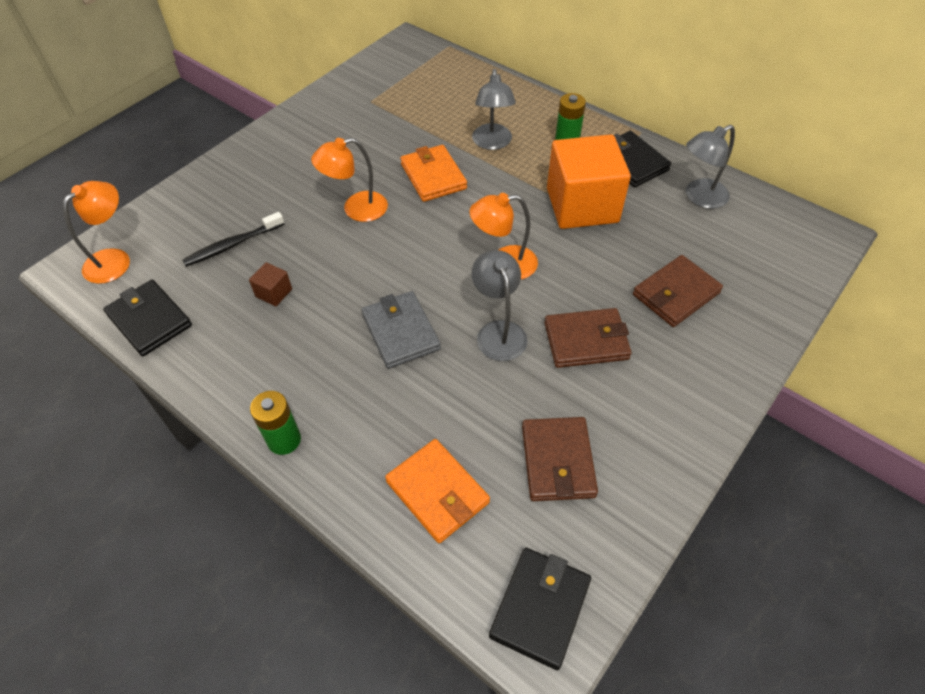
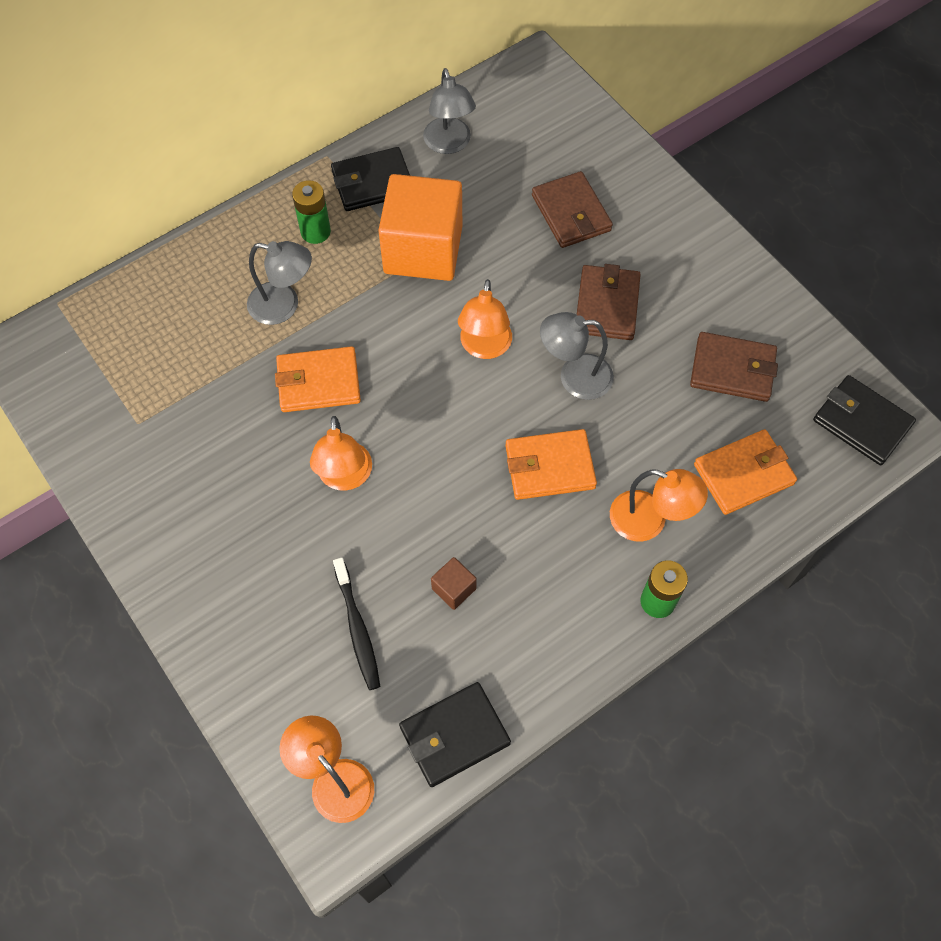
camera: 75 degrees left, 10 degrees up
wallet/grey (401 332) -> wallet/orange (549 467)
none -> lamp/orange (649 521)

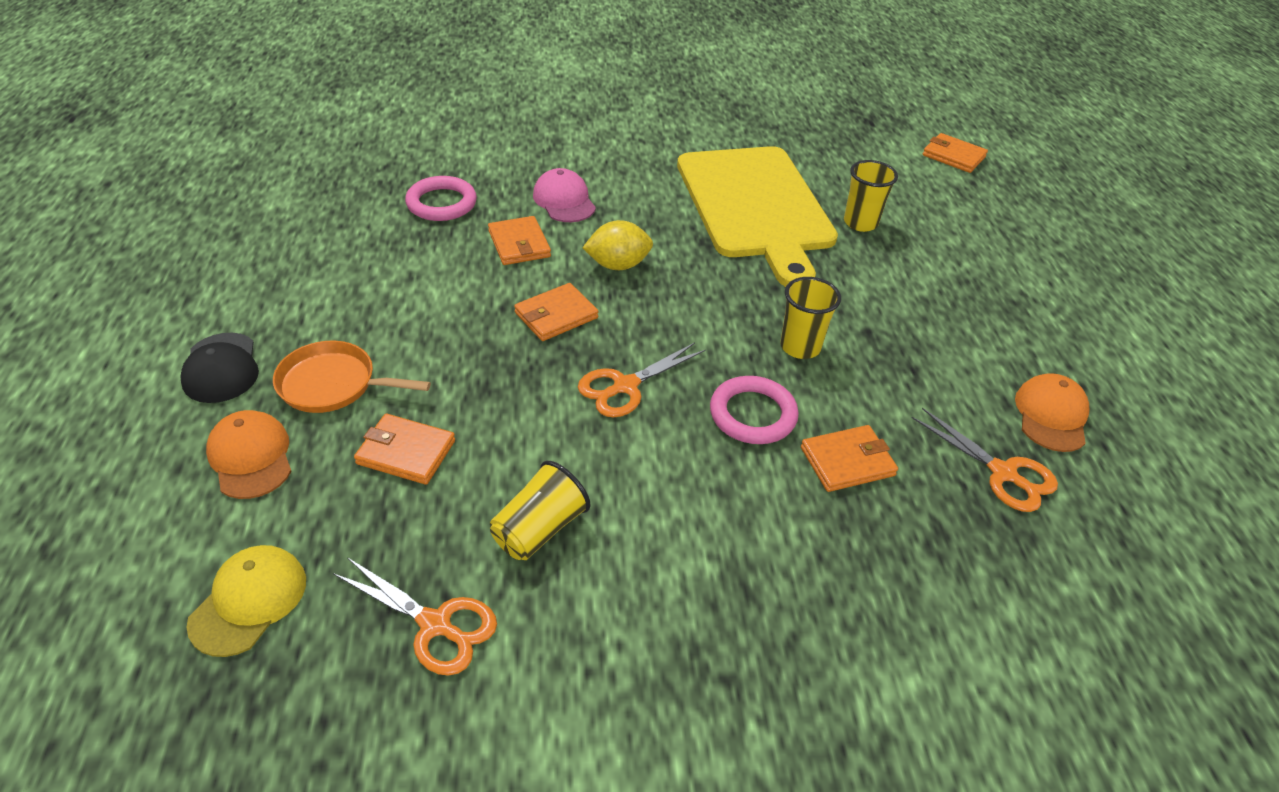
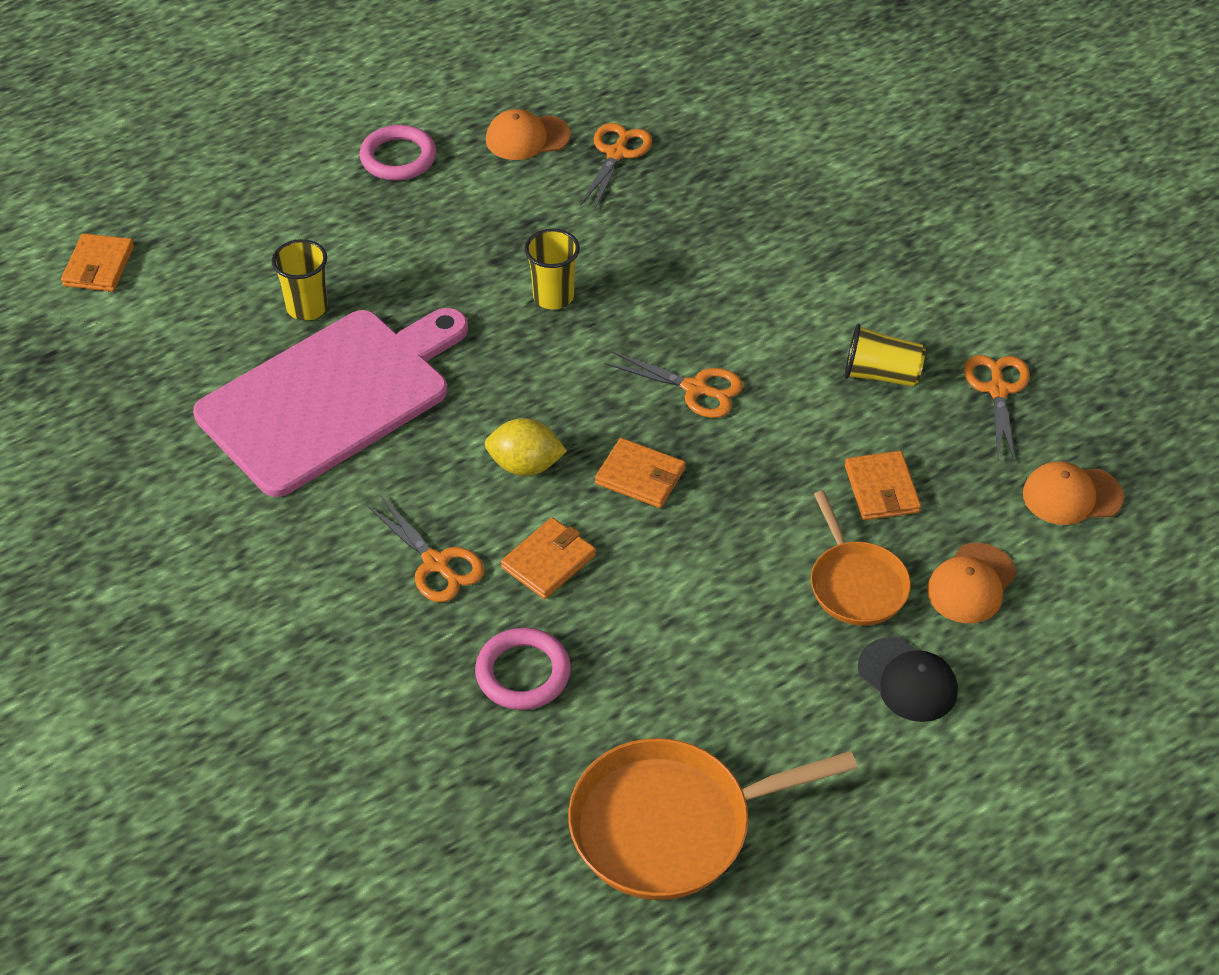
camera: 115 degrees left, 5 degrees up
cutting board/yellow (756 206) -> cutting board/pink (330 397)
ring/pink (752 414) -> ring/pink (398 158), move
cap/pink (564 200) -> scissors/orange (436 564)
lemon/yellow (618 265) -> lemon/yellow (525 465), 45 degrees counterclockwise
none -> pan/orange (671 825)
cap/black (221 368) -> cap/black (907 680), 90 degrees clockwise
cap/yellow (249 601) -> cap/orange (1071 495)
wallet/orange (847 461) -> none

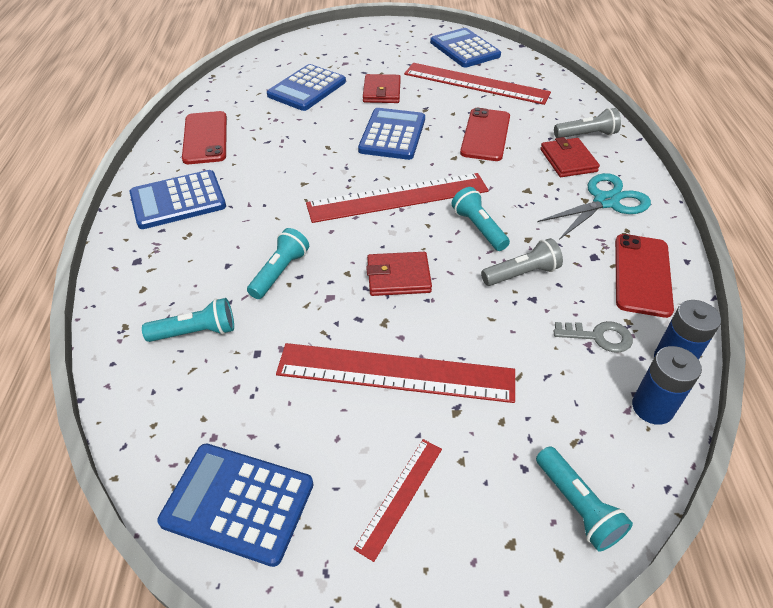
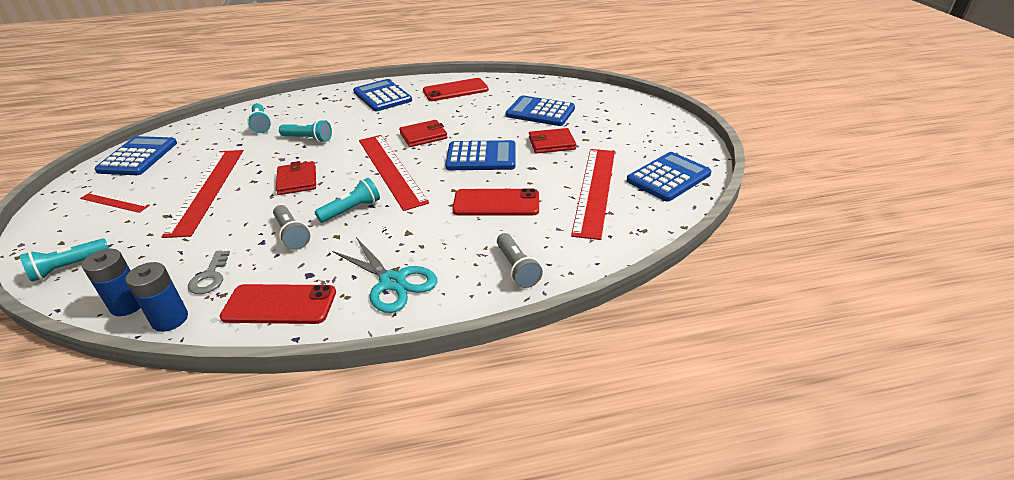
camera: 80 degrees right, 10 degrees down
wallet/red (568 160) -> wallet/red (423 136), move

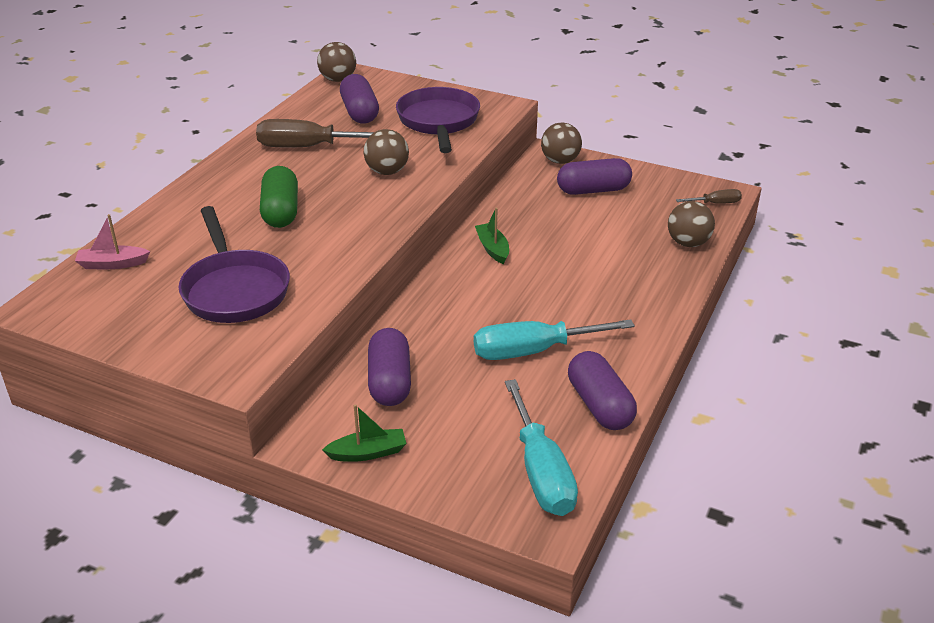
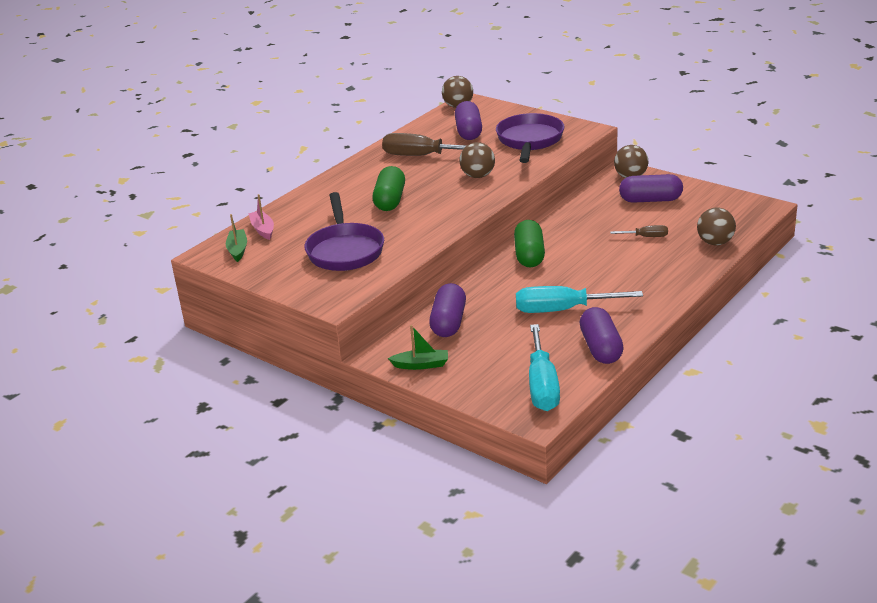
camera: 15 degrees right, 5 degrees down
boat/green (492 248) -> boat/green (238 250), move
boat/pink (112 264) -> boat/pink (263 229), 60 degrees clockwise
none -> capsule/green (529 255)
screwdriver/brown (715 203) -> screwdriver/brown (646 237), move

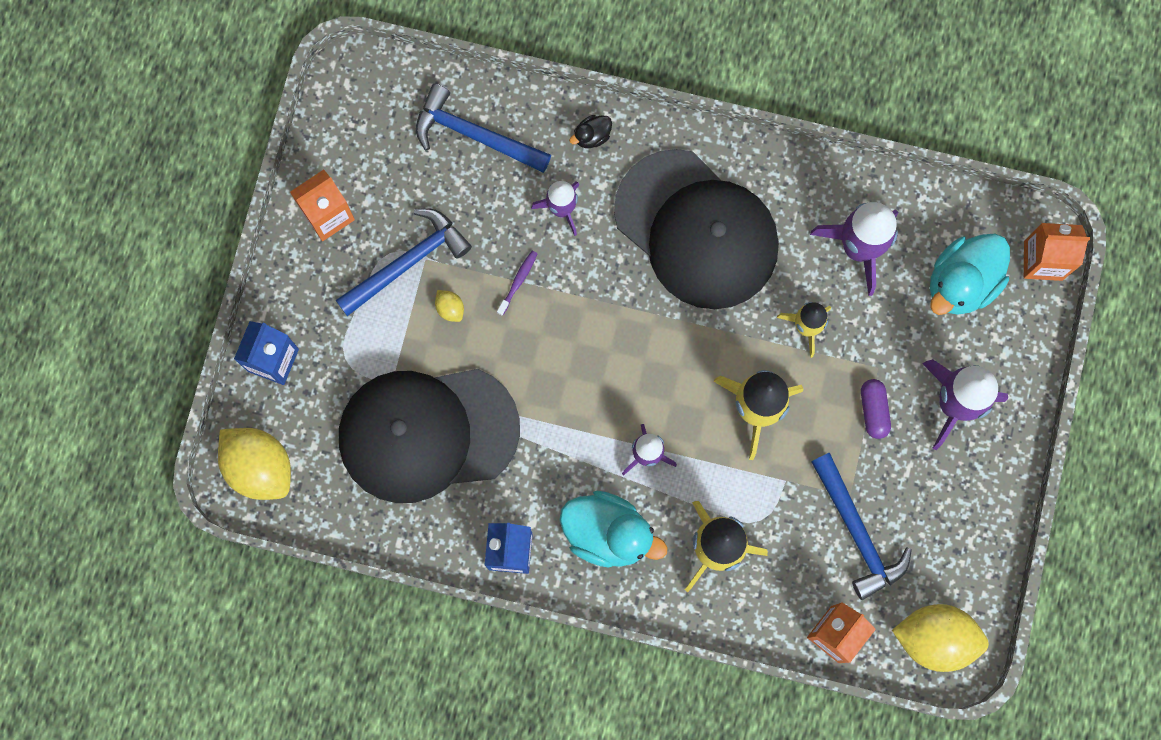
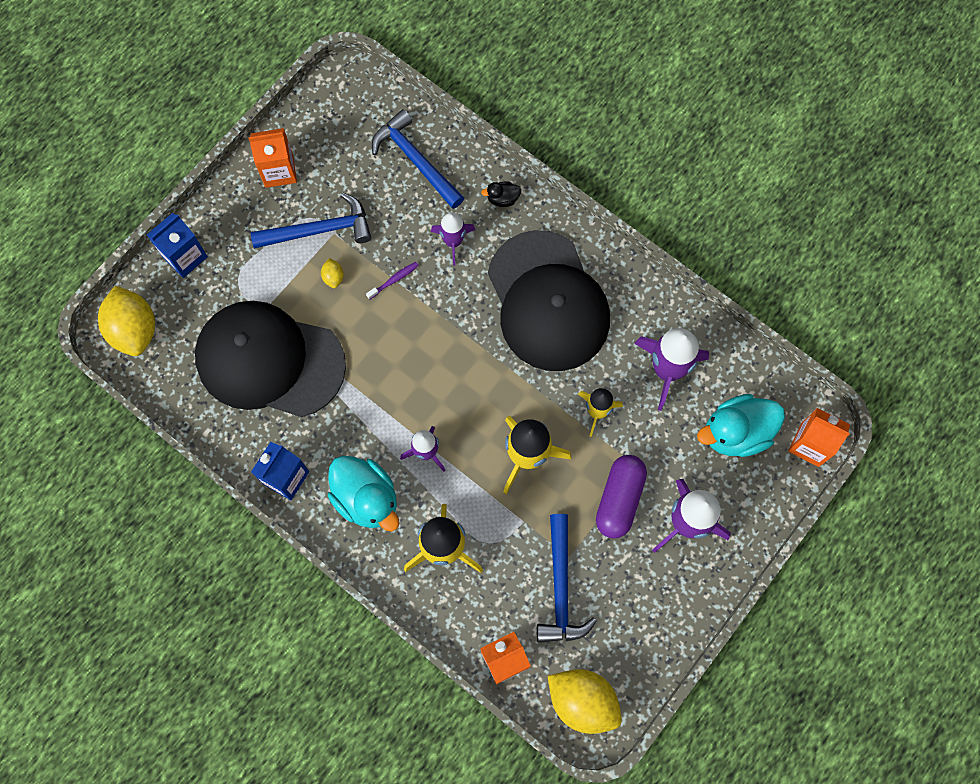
camera: 25 degrees right, 5 degrees down
capsule/purple (873 410) -> capsule/purple (619 499), x1.65

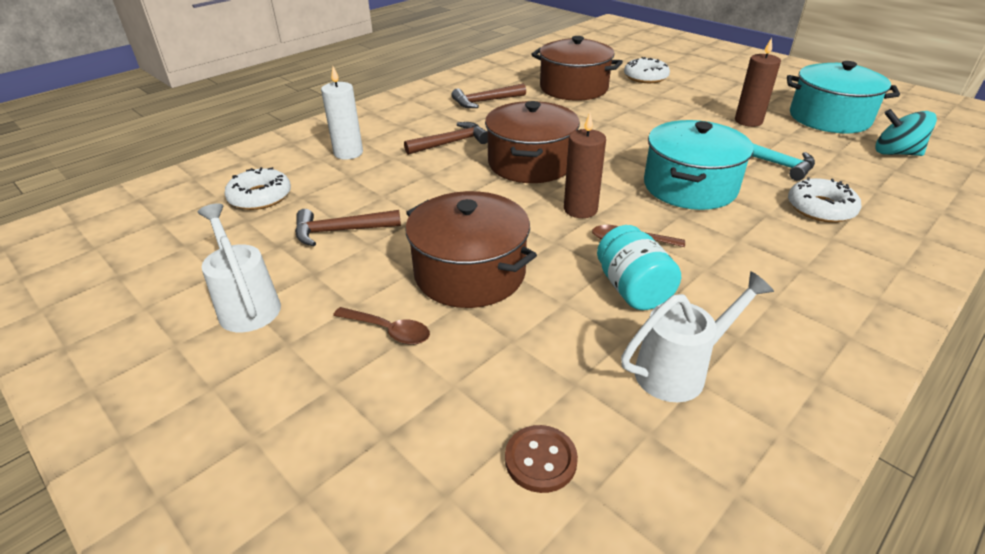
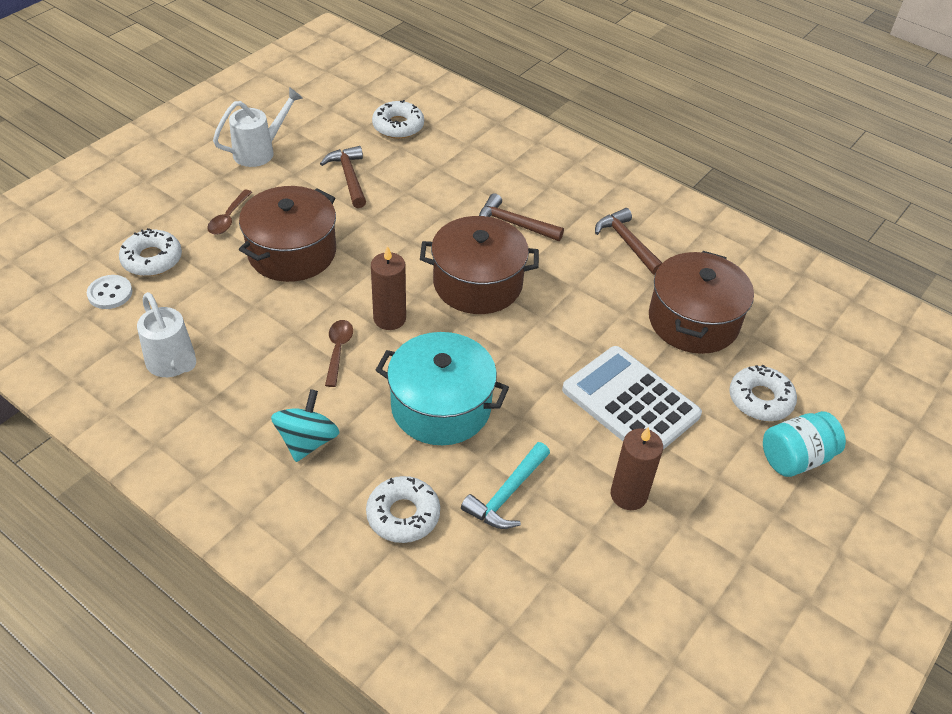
camera: 80 degrees right, 10 degrees up
button/brown (540 460) -> button/white (110 293)
none -> donut/white (152 259)
spinning top/turquoise (895 153) -> spinning top/turquoise (307 441), move
hammer/brown (451 143) -> hammer/brown (514 224), 150 degrees clockwise
none -> calculator/white (630 403)
jar/turquoise (633 289) -> jar/turquoise (795 458), move
candle/white (348 153) -> none
pot/turquoise (829 118) -> none

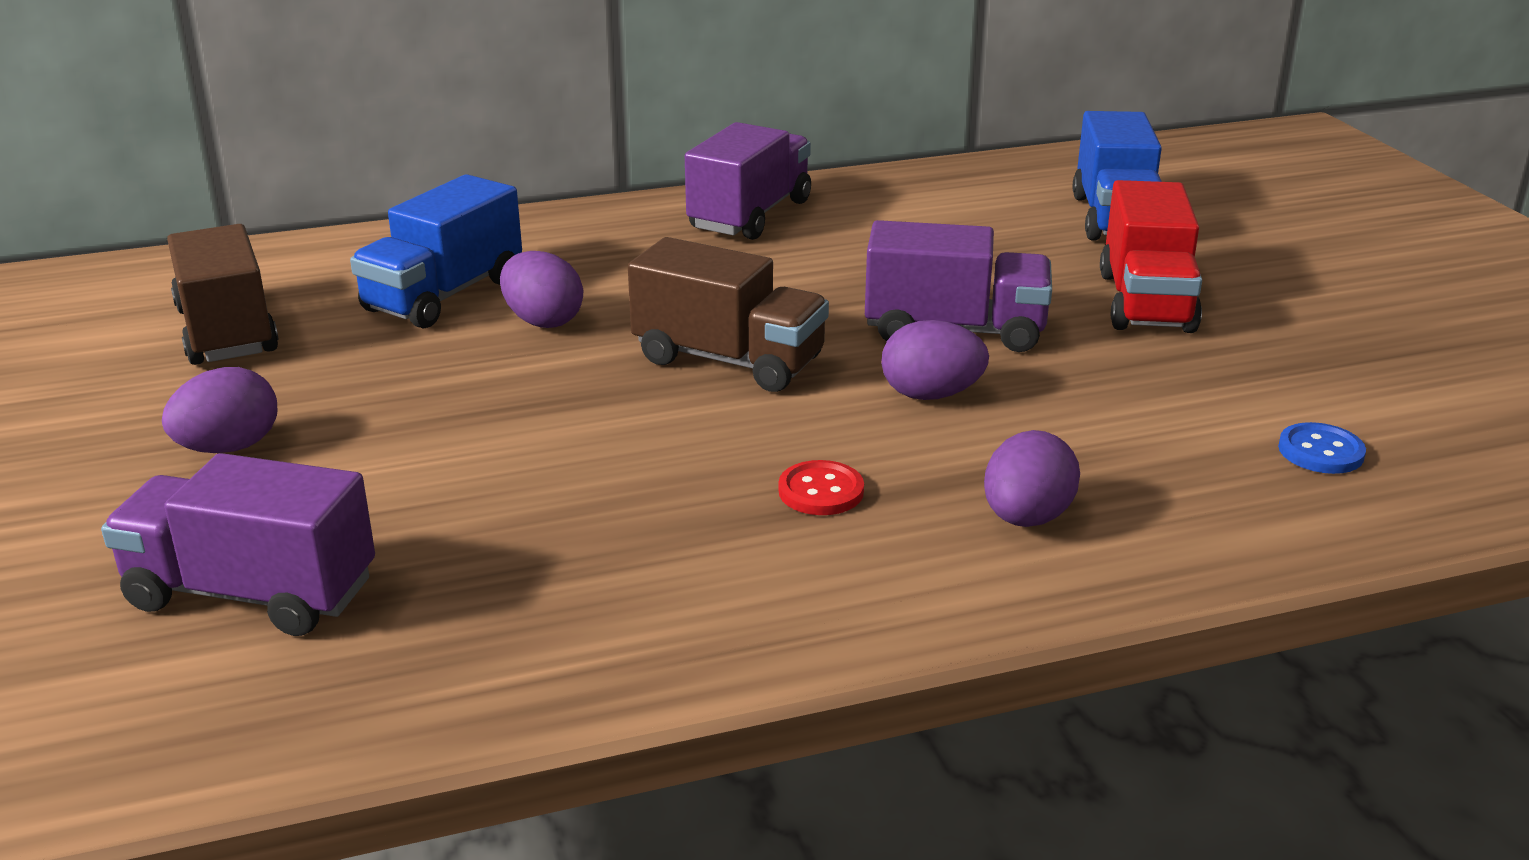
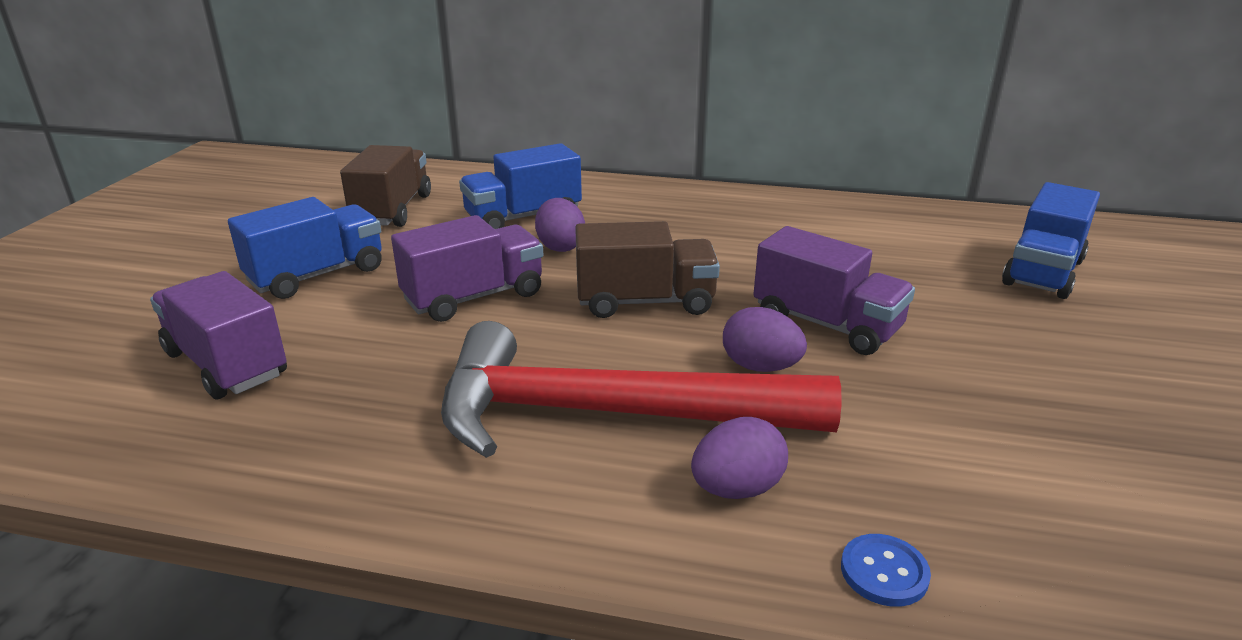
camera: 30 degrees right, 0 degrees up
egg/purple (229 448) -> truck/blue (317 275)
truck/purple (750 215) -> truck/purple (474 297), move
button/red (821 491) -> hammer/red (608 413)
truck/brown (729 360) -> truck/brown (645 302), 60 degrees counterclockwise
button/blue (1320 451) -> button/blue (884 572), move
truck/red (1146 302) -> none

